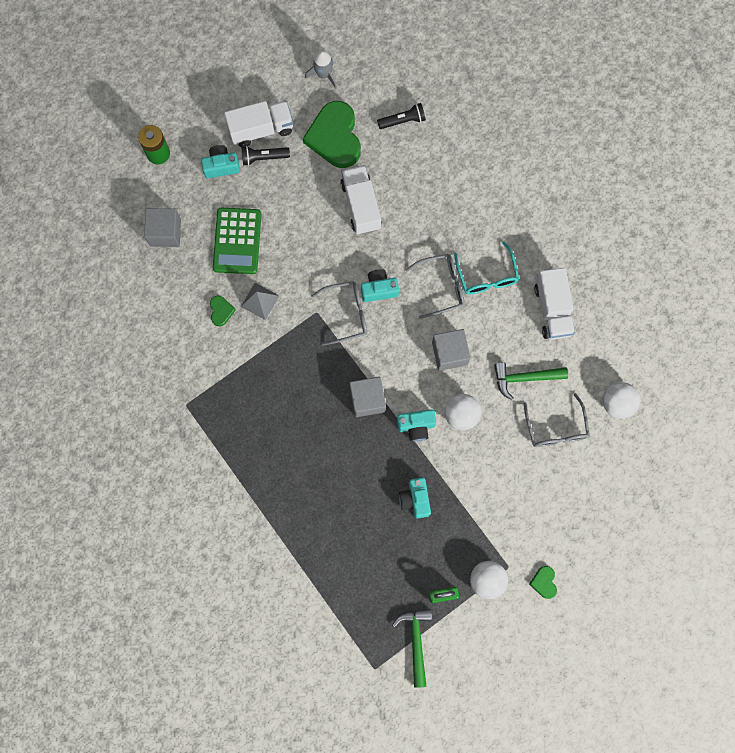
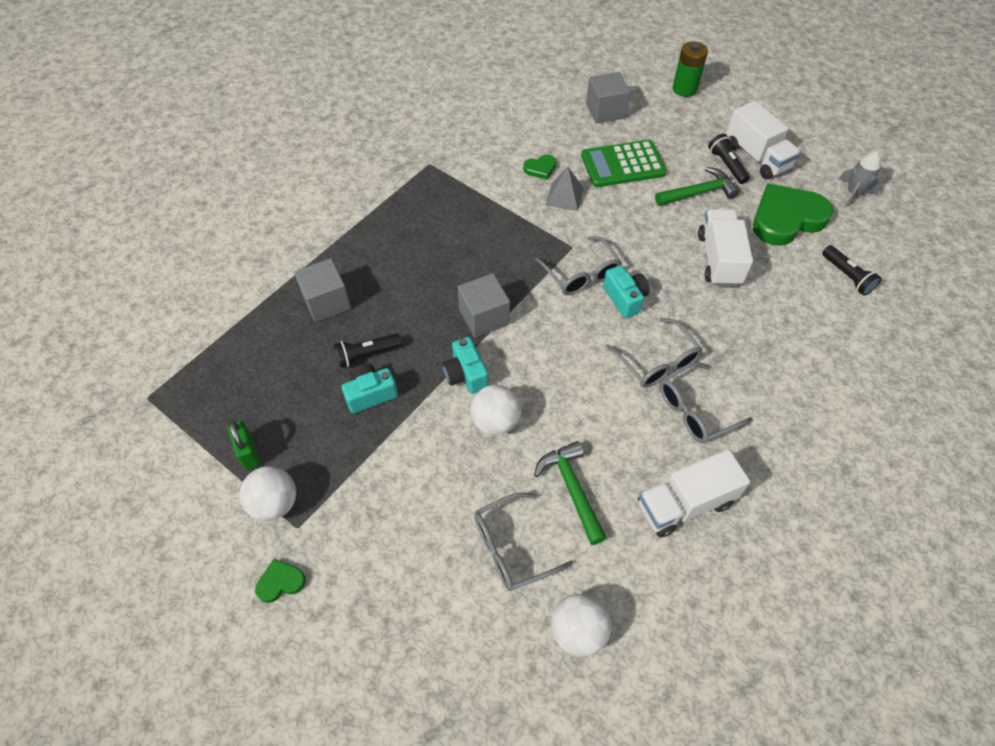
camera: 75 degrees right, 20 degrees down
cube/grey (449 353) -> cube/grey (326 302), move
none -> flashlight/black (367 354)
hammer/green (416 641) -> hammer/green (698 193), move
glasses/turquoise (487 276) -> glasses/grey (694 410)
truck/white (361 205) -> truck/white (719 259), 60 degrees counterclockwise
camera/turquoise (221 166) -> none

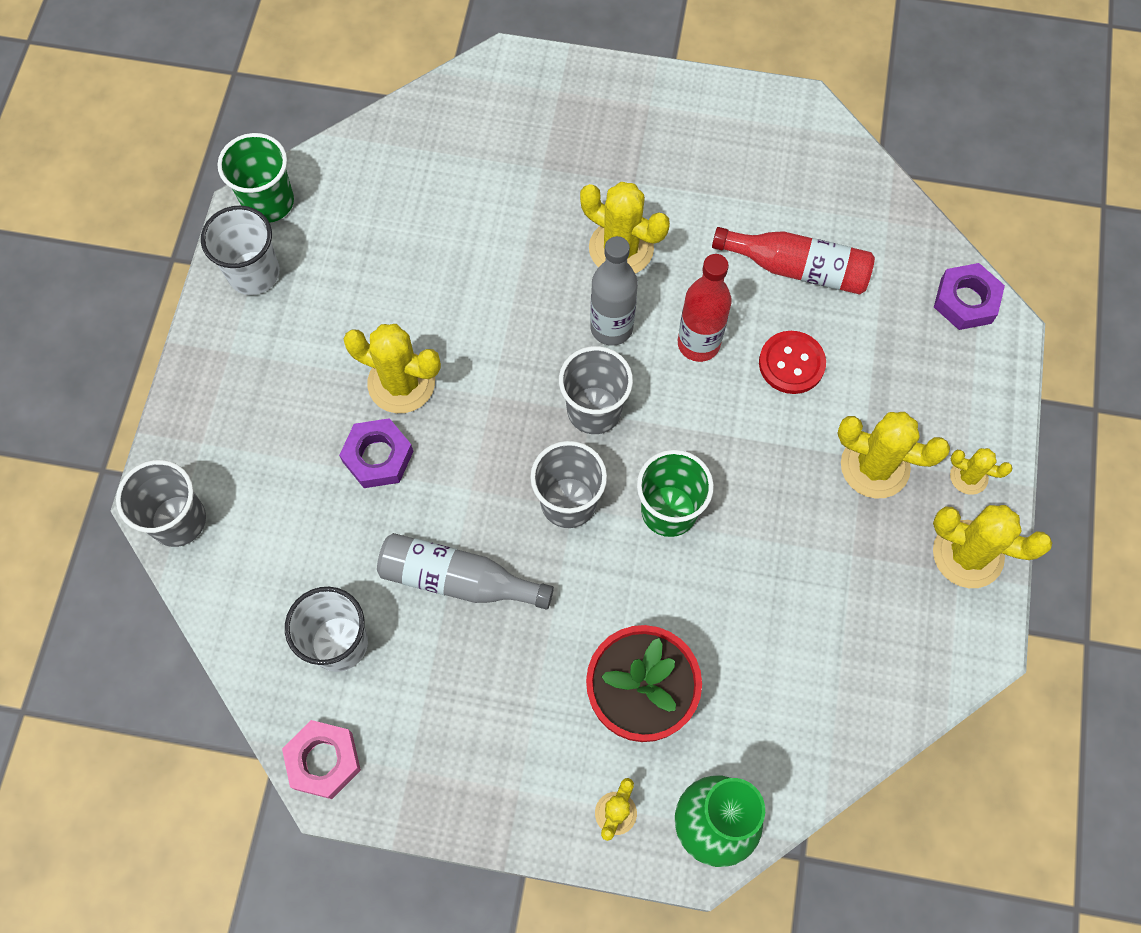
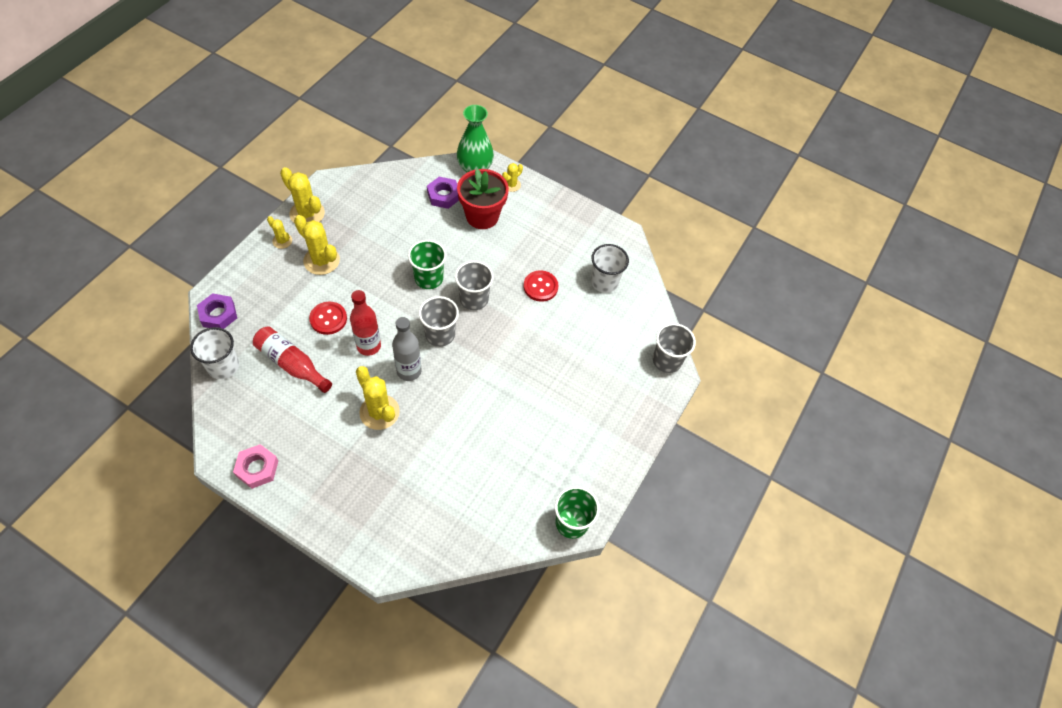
camera: 165 degrees left, 10 degrees down
cup/white (254 273) -> cup/white (223 366), move
nut/pink (323 761) -> nut/pink (257 468), move
nut/purple (378 457) -> nut/purple (443 195), move
bottle/grey (457 579) -> button/red (540 287)
cactus/yellow (401 383) -> none

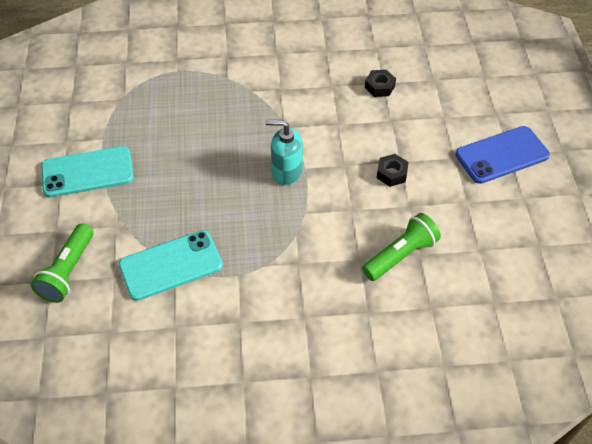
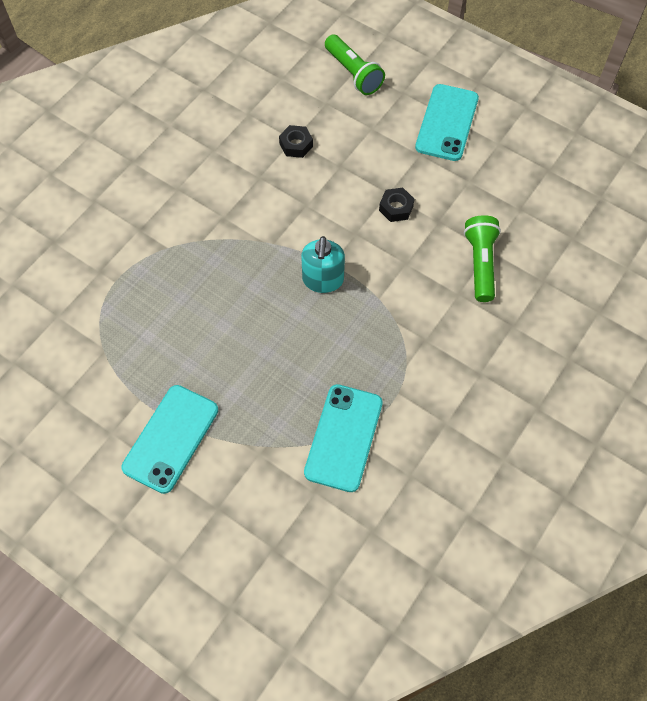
camera: 50 degrees left, 10 degrees up
soap dispenser/turquoise (286 171) -> soap dispenser/turquoise (323 280), 45 degrees counterclockwise
flashlight/green (68 271) -> flashlight/green (353 73), move
phone/blue (501 155) -> phone/turquoise (447 123)

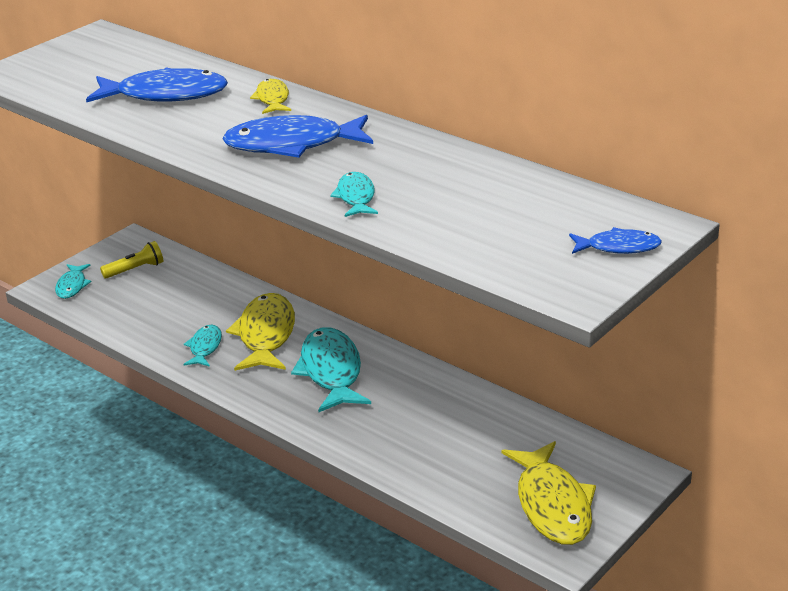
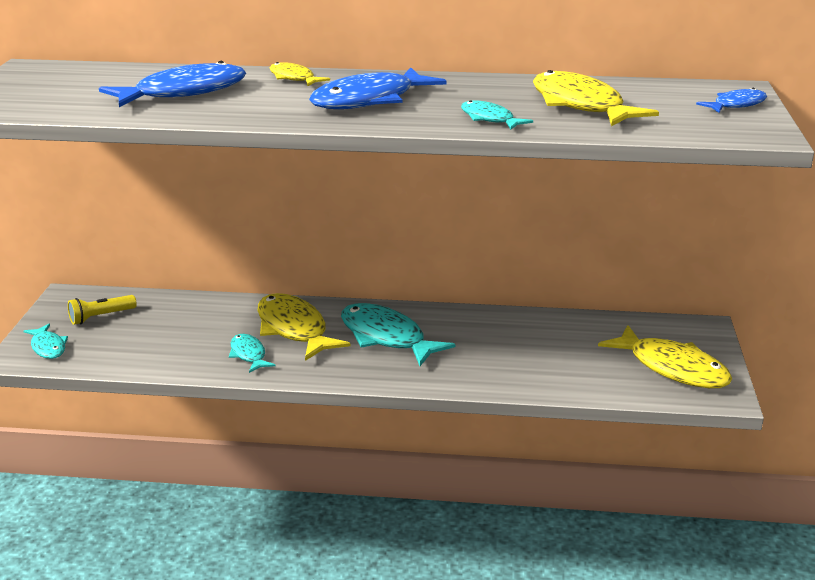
camera: 35 degrees left, 5 degrees down
flashlight/yellow (135 269) -> flashlight/yellow (101 317), 150 degrees counterclockwise
none -> fish/yellow (580 105)

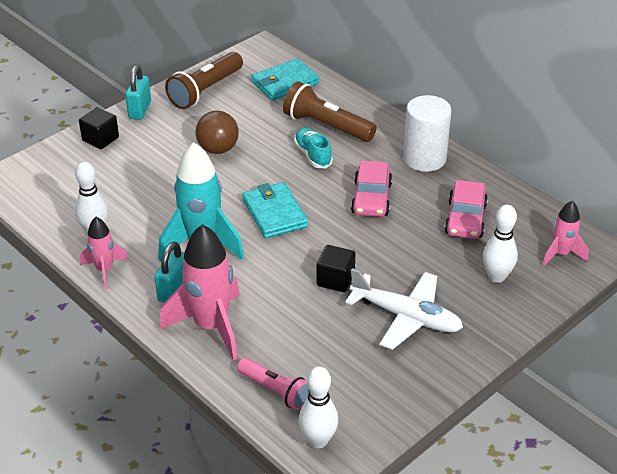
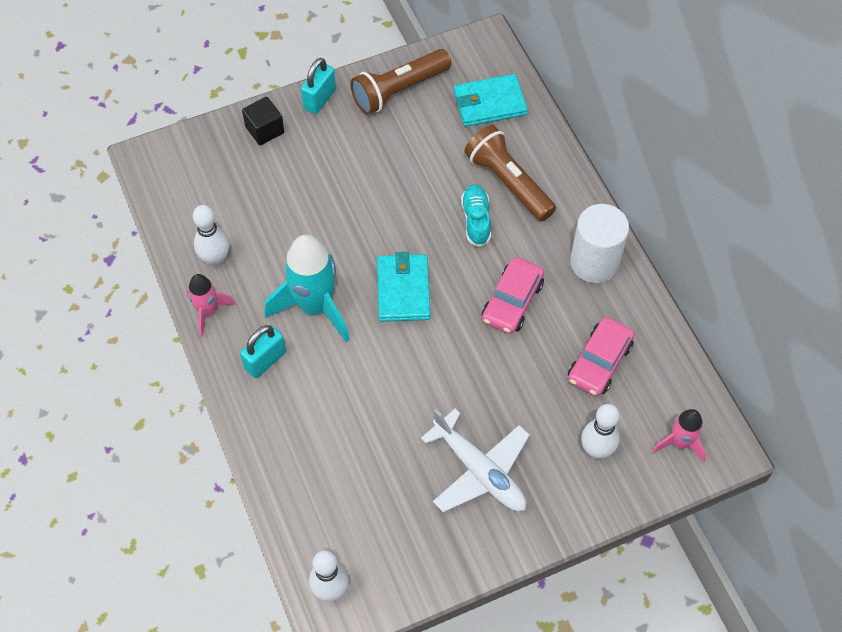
camera: 20 degrees right, 20 degrees up
rocket/pink (211 327) -> none
ball/brown (218 149) -> none
flashlight/pink (275 390) -> none
cube/black (335 279) -> none

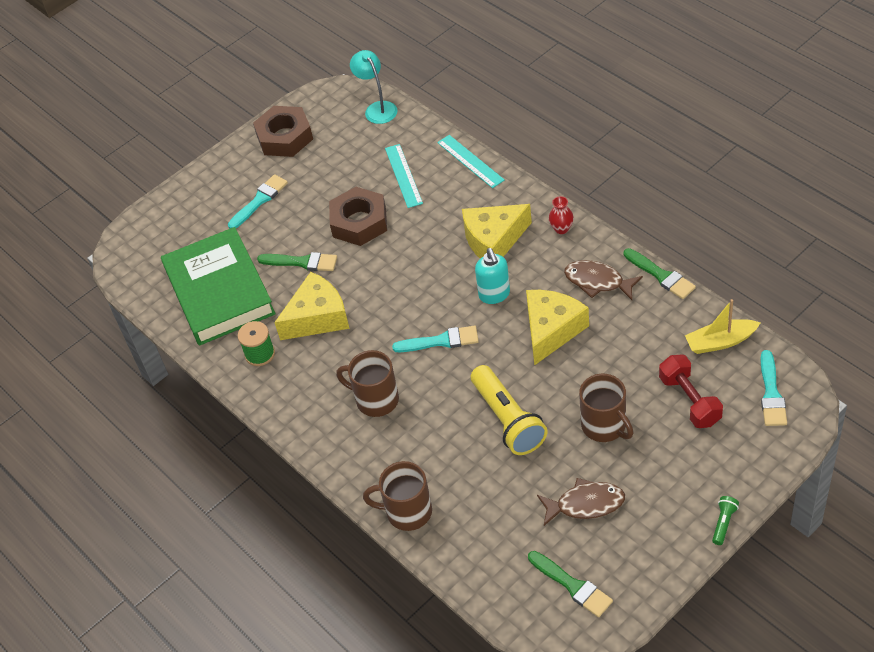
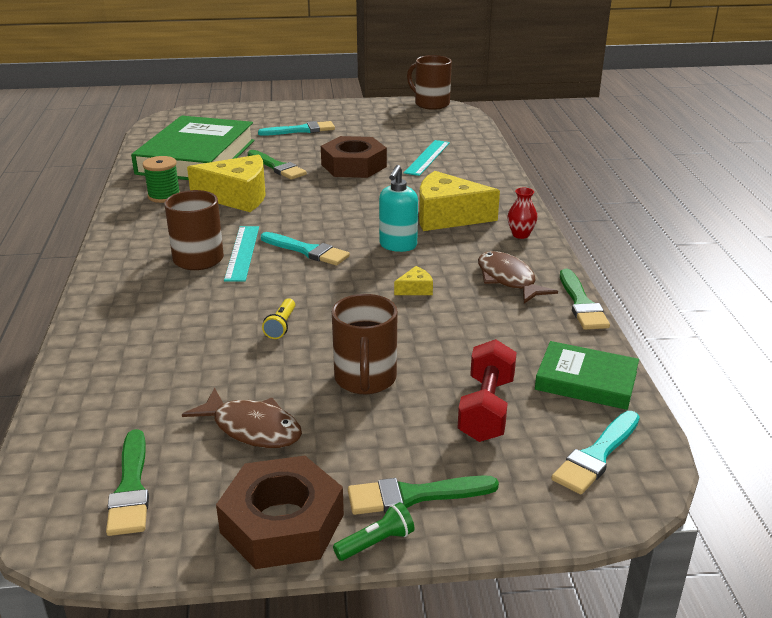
camera: 30 degrees right, 20 degrees down
nut/brown (284 137) -> nut/brown (282 523), move
ruler/turquoise (470 161) -> ruler/turquoise (242 253), move
flashlight/yellow (508 420) -> flashlight/yellow (281 326), x0.43
none -> brush/green (414 495)
cheese/yellow (551 330) -> cheese/yellow (415 289), x0.42
mug/brown (407 512) -> mug/brown (431 104), move
boat/yellow (720 342) -> book/green (586 381)
lamp/turquoise (377 108) -> none

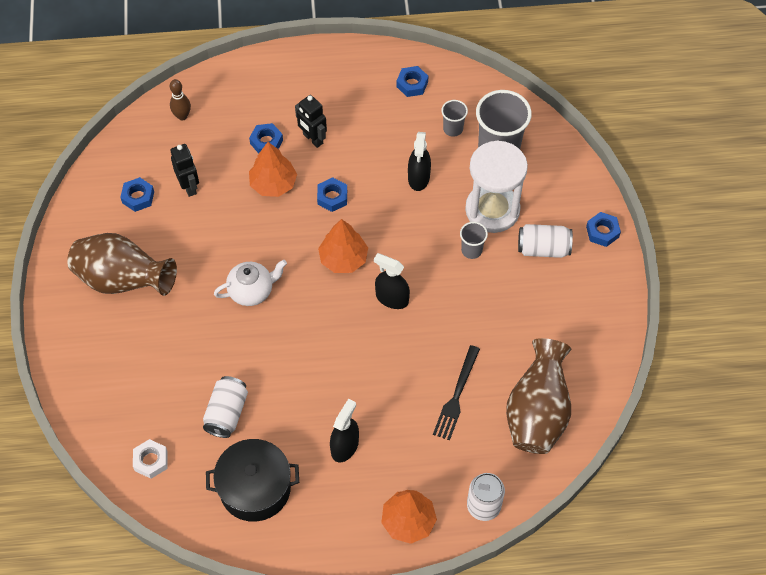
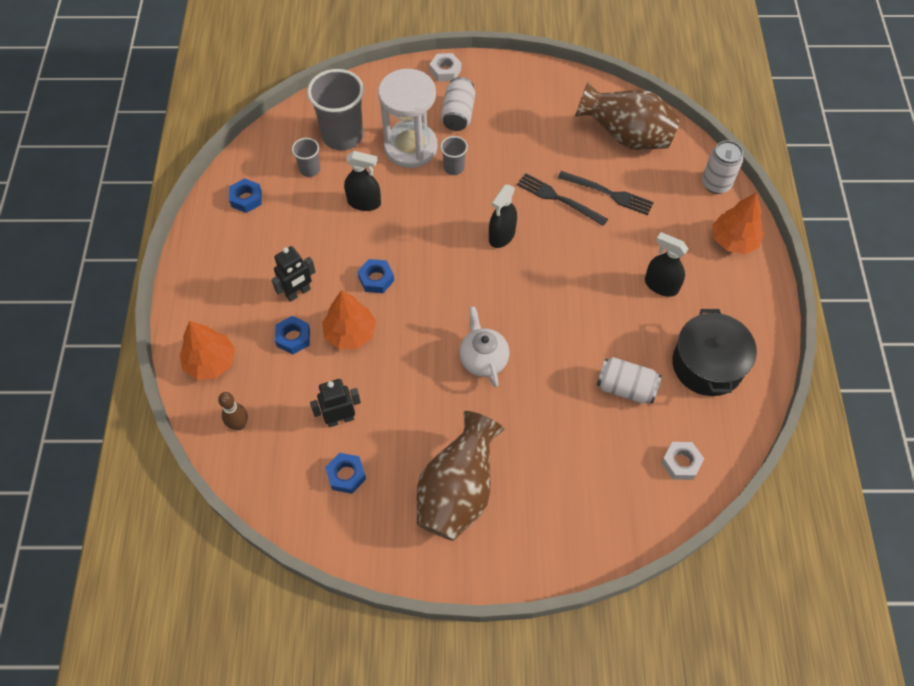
camera: 85 degrees left, 0 degrees up
tree/orange (343 259) -> tree/orange (211 362), move
nut/blue (602 232) -> nut/white (445 71)
none -> fork/black (559 199)

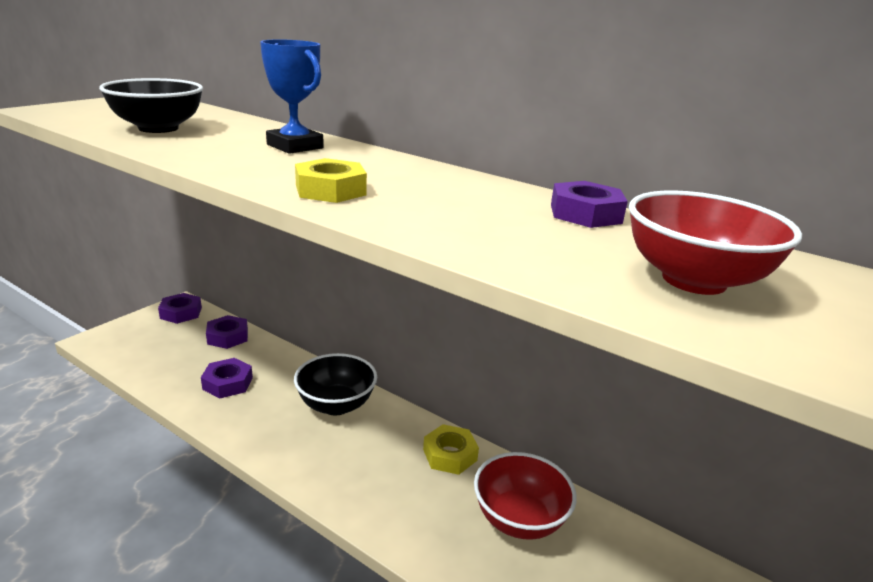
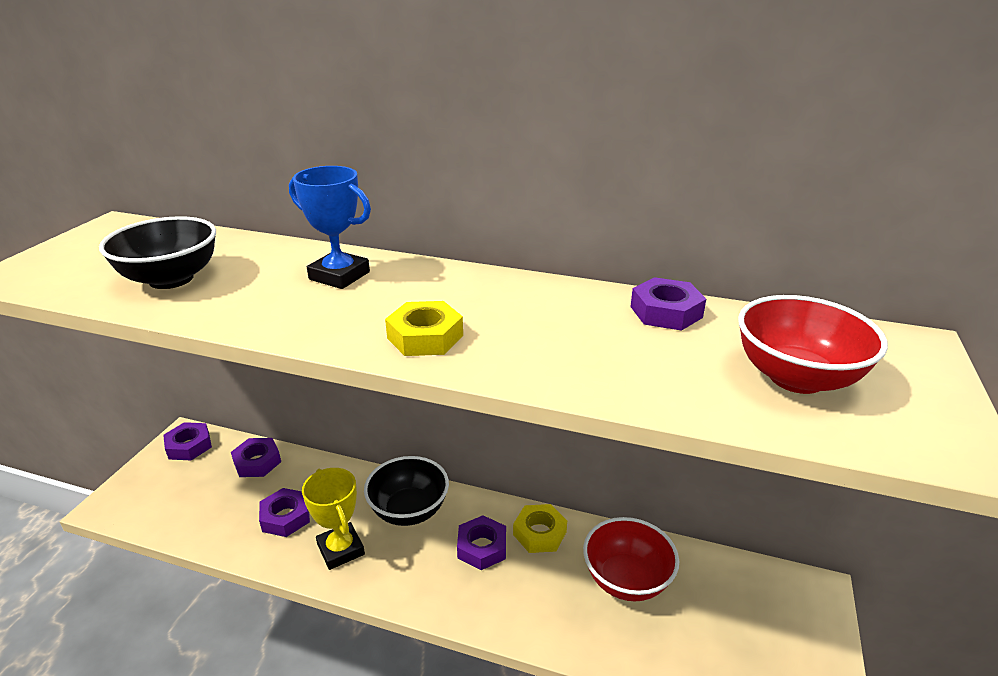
camera: 15 degrees left, 5 degrees up
none -> trophy/yellow (341 549)
none -> nut/purple (482 547)

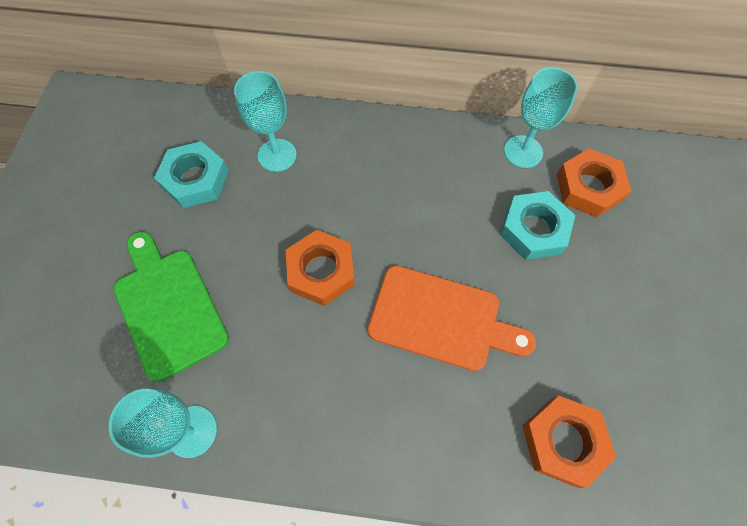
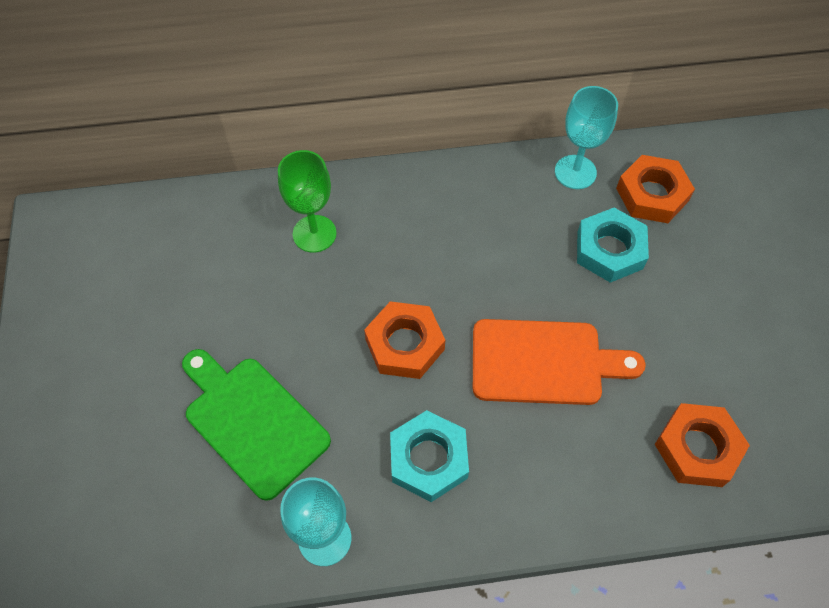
camera: 15 degrees left, 5 degrees down
goblet/turquoise (277 155) -> goblet/green (314 234)
nut/turquoise (195 179) -> nut/turquoise (428 459), move

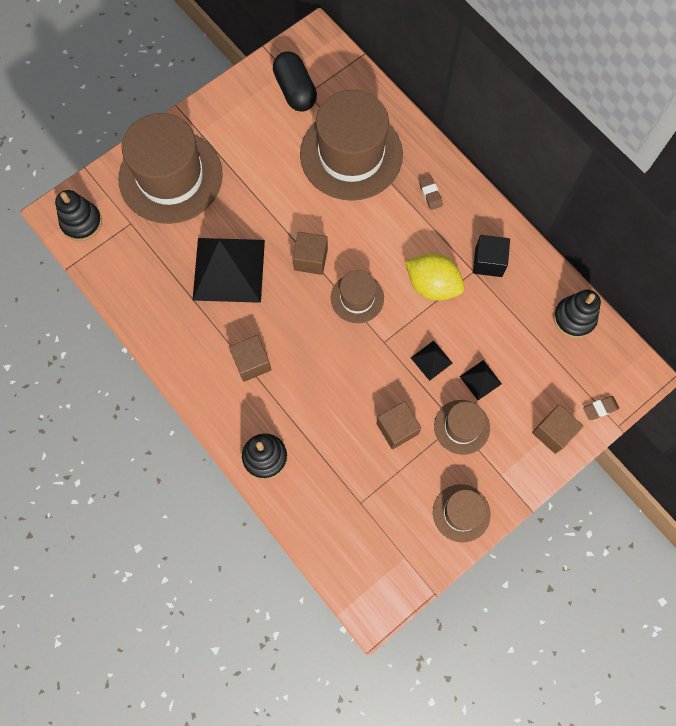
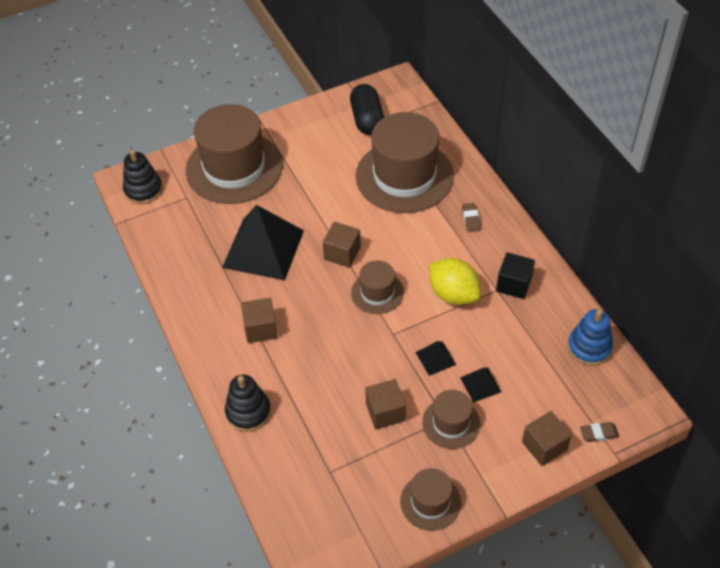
camera: 15 degrees right, 20 degrees down
stacking toy/black (574 318) -> stacking toy/blue (589 347)

